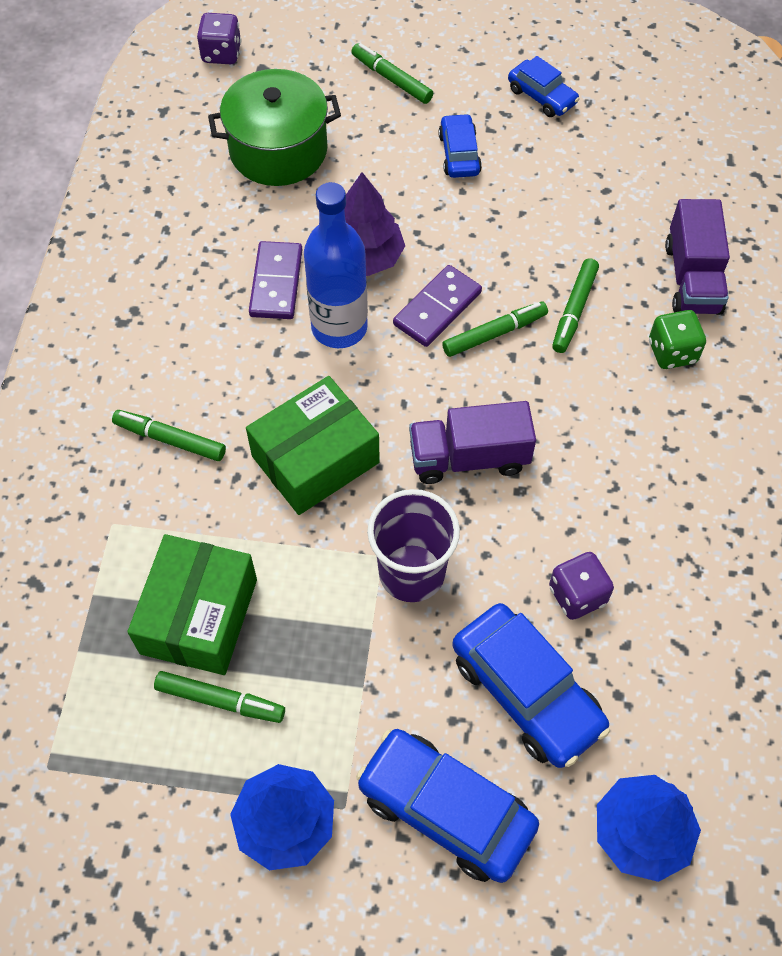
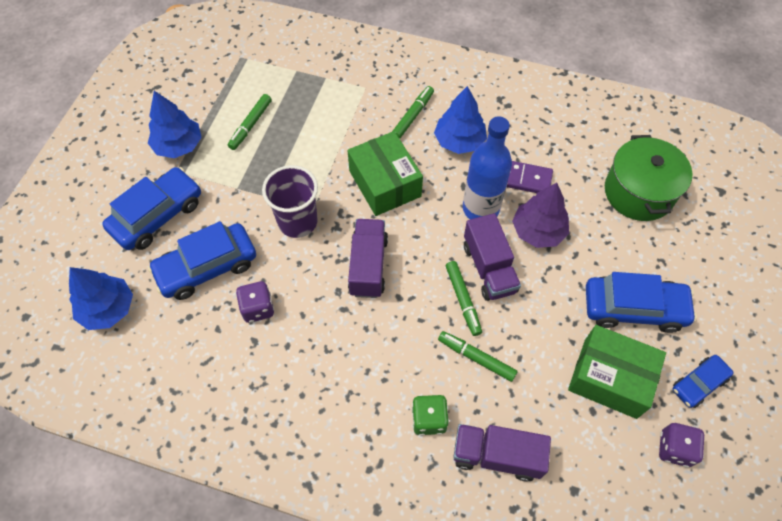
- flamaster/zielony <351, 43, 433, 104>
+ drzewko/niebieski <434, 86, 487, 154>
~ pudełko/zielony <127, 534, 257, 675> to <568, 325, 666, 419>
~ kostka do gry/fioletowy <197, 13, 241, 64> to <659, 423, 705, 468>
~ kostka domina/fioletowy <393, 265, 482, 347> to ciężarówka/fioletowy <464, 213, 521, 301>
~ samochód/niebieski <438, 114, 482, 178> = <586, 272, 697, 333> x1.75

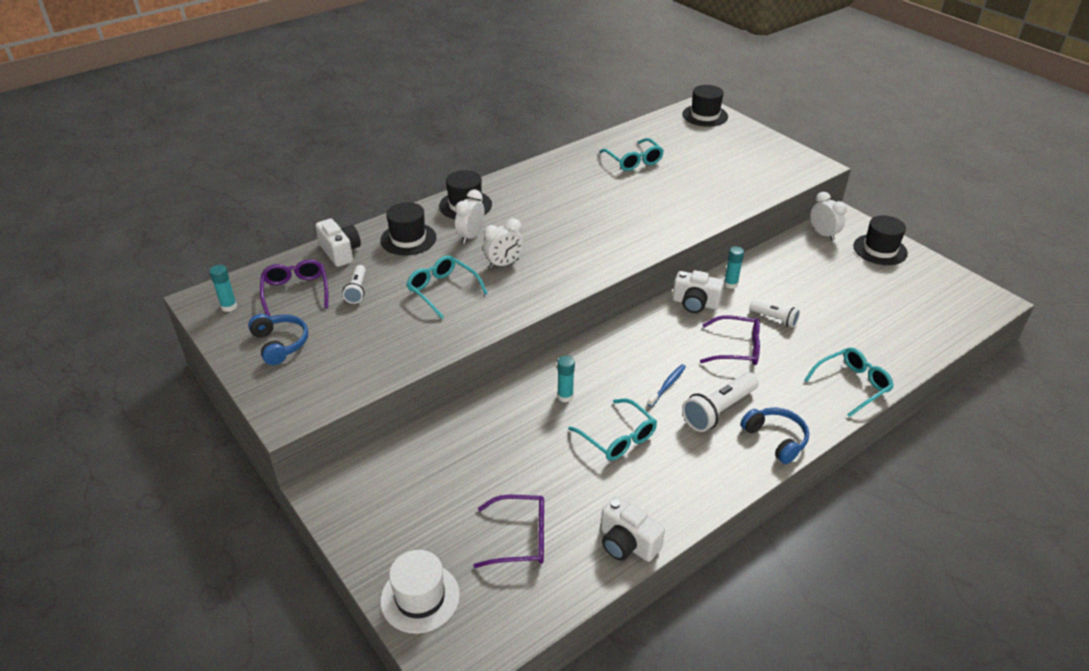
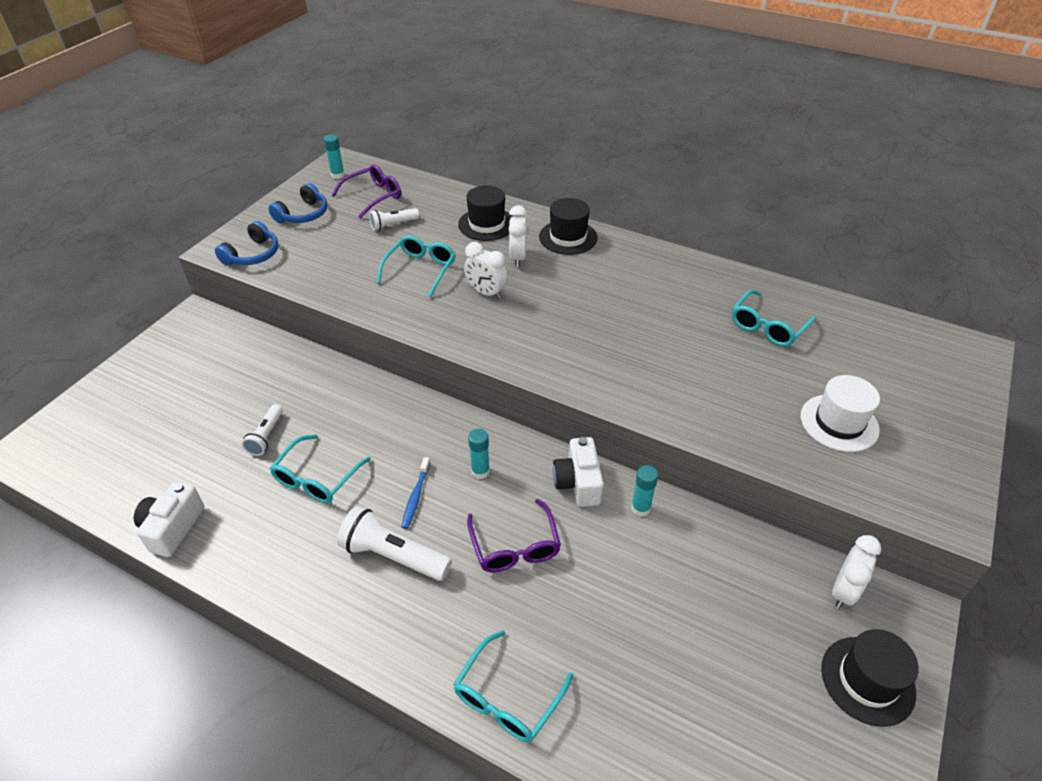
- aparat fotograficzny/biały <315, 219, 361, 267>
- okulary/fioletowy <473, 495, 544, 568>
- kapelusz/czarny <682, 85, 728, 127>
~ kapelusz/biały <380, 550, 460, 634> to <801, 375, 880, 452>
~ klej w sztyfcie/turkusowy <557, 356, 575, 402> to <468, 429, 490, 479>
~ słuchawki/niebieski <741, 407, 809, 464> to <215, 221, 279, 266>
~ latarka/biały <749, 301, 800, 328> to <242, 404, 283, 456>
~ budzik/biały <455, 190, 485, 244> = <509, 205, 527, 267> 90 degrees counterclockwise
~ szczoteczka do zębów/niebieski <647, 364, 686, 407> = <401, 457, 430, 529> 90 degrees clockwise
~ okulary/turkusowy <804, 348, 894, 417> = <453, 630, 573, 742> 90 degrees clockwise

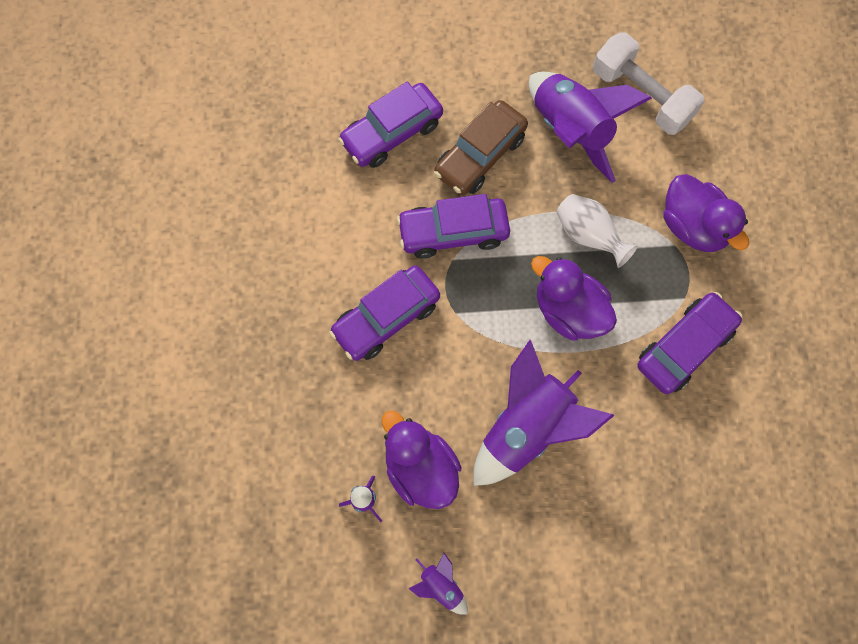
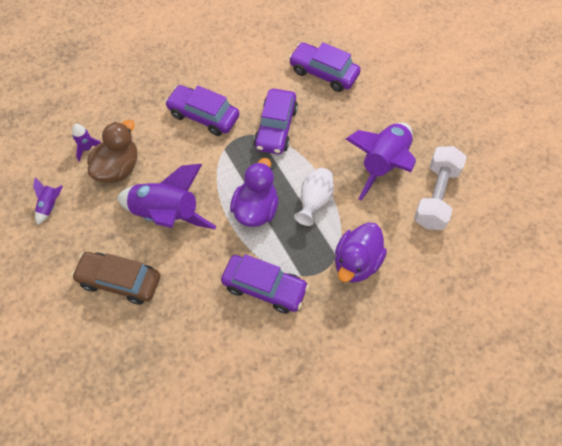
~ samochód/brązowy <434, 100, 528, 195> to <71, 252, 160, 304>
~ kaczka/fioletowy <382, 410, 462, 509> to kaczka/brązowy <87, 120, 137, 183>
~ samochód/fioletowy <397, 194, 510, 259> = <254, 89, 298, 154> 135 degrees counterclockwise

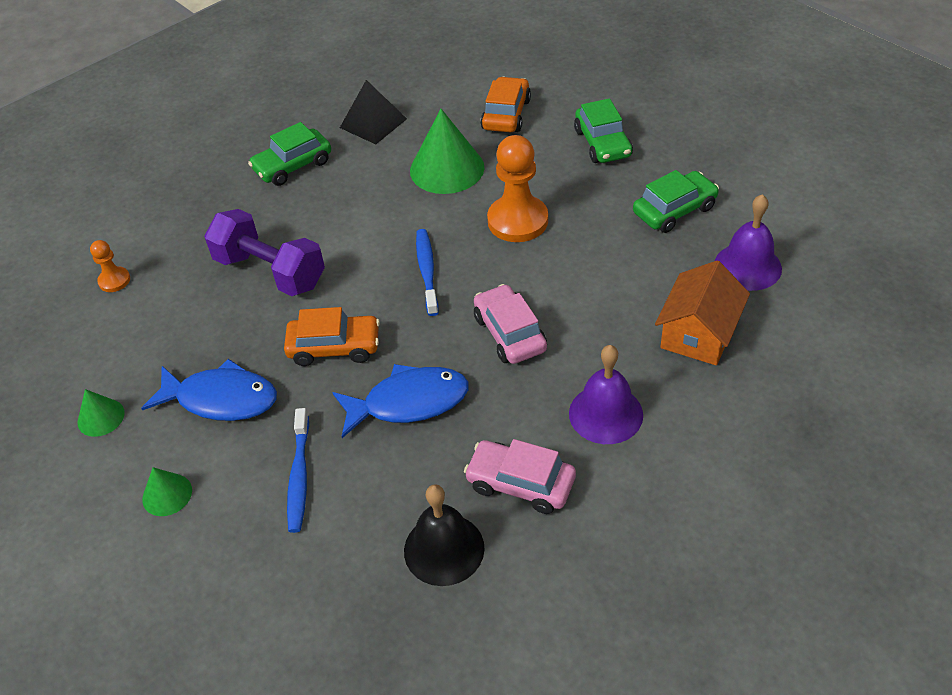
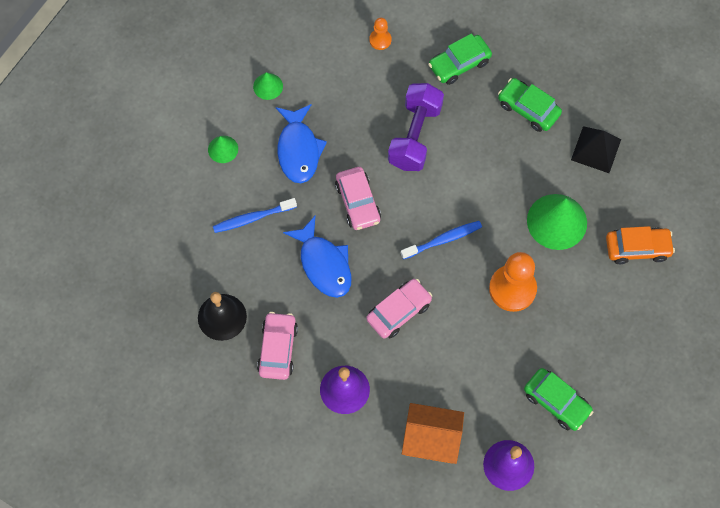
~ samochód/zielony <574, 98, 633, 163> to <428, 33, 492, 85>
~ samochód/pomarańczowy <284, 307, 380, 366> to samochód/różowy <335, 167, 381, 230>

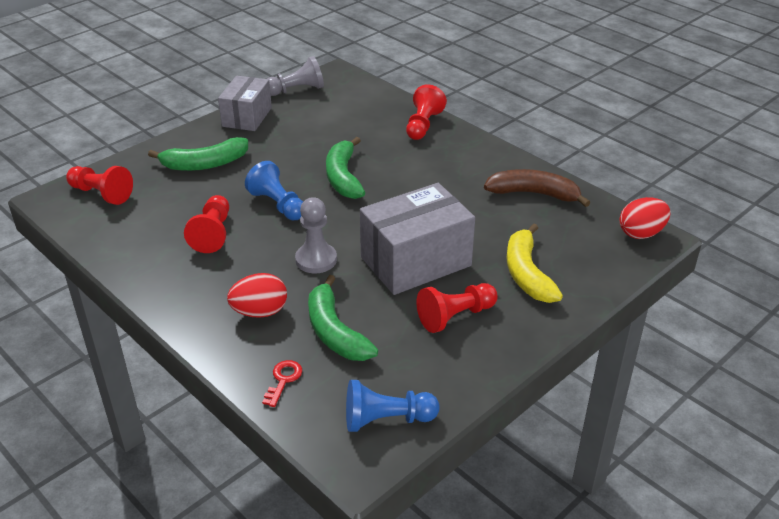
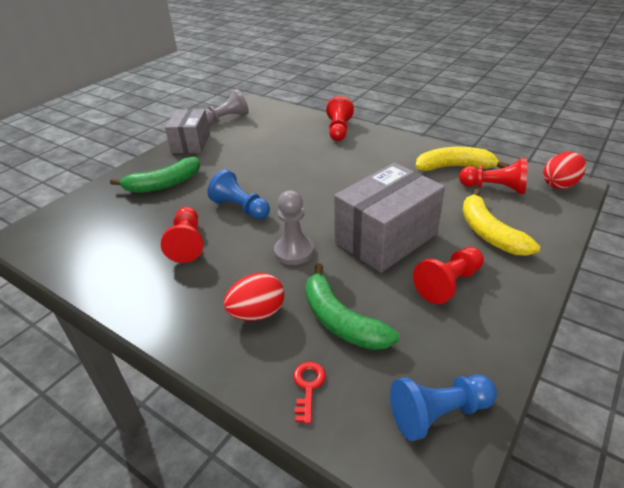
- banan/zielony <326, 137, 365, 199>
~ pionek/czerwony <66, 166, 133, 205> to <459, 158, 527, 194>
~ banan/brązowy <484, 169, 590, 207> to banan/żółty <416, 147, 509, 171>

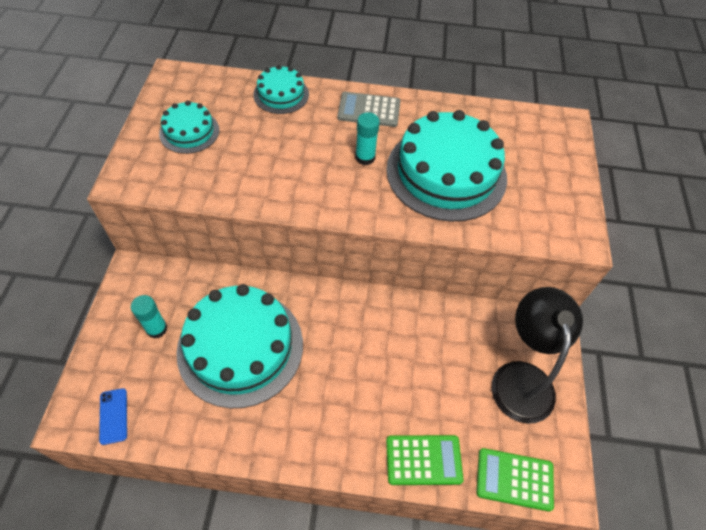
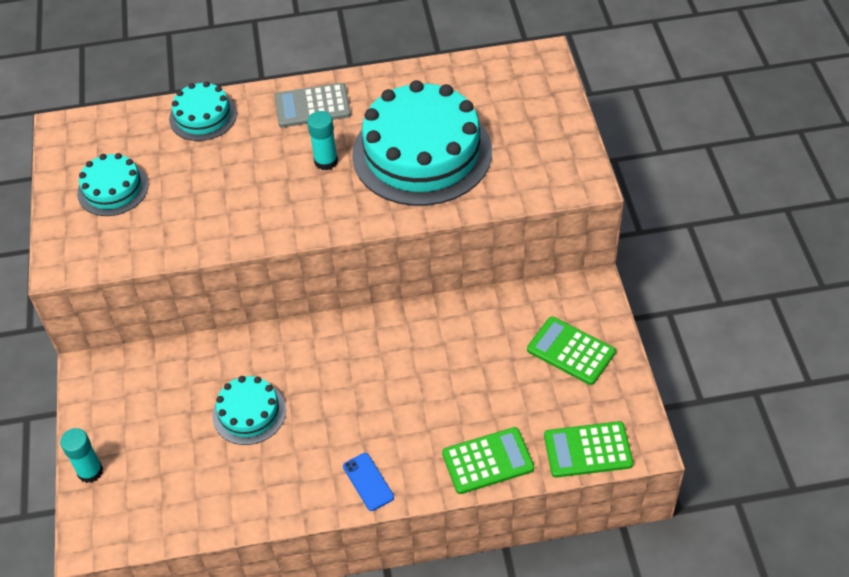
~ telefon/niebieski <99, 388, 127, 445> to <343, 453, 394, 511>
~ klej w sztyfcie/turkusowy <131, 295, 167, 339> to <60, 428, 103, 483>
~ lampka/czarny <491, 287, 583, 424> to kalkulator/zielony <527, 316, 616, 385>
~ tort/turkusowy <176, 284, 303, 408> = <212, 376, 286, 445> x0.50

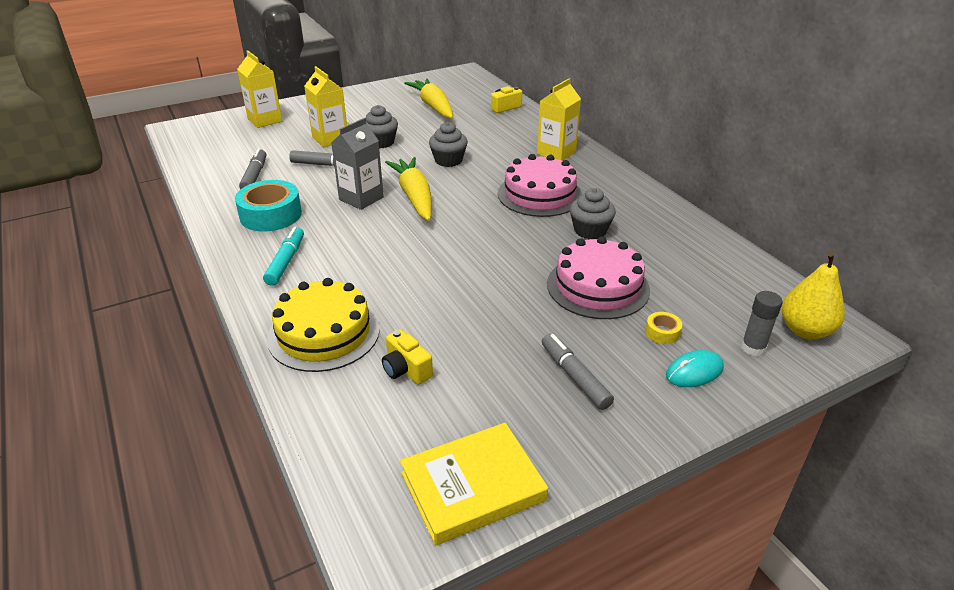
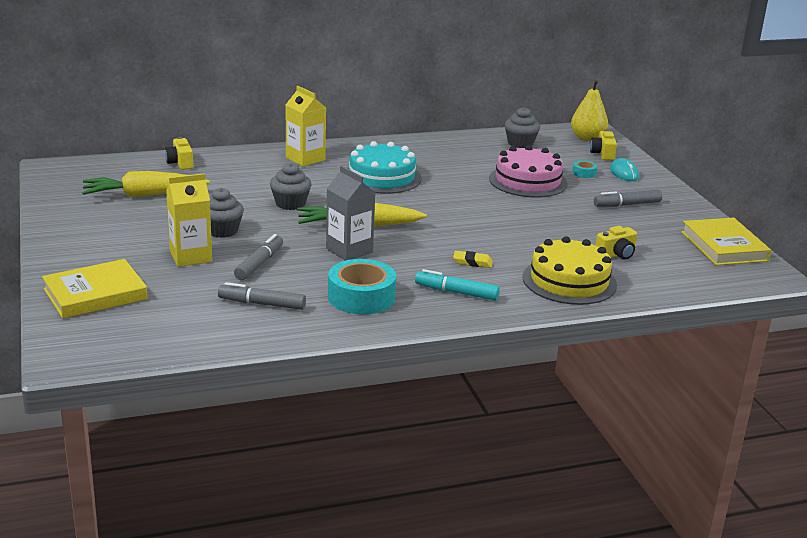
+ gumka do mazania/żółty <453, 251, 493, 268>
~ muffinka/szary <570, 188, 616, 239> to <505, 107, 540, 148>
~ karton mleka/żółty <237, 50, 282, 128> to książka/żółty <42, 259, 148, 319>
~ klej w sztyfcie/szary <741, 291, 783, 356> to aparat fotograficzny/żółty <590, 130, 617, 160>
~ tort/różowy <498, 154, 582, 217> to tort/turkusowy <347, 141, 422, 194>
~ taśma klejąca/żółty <645, 312, 682, 344> to taśma klejąca/turkusowy <573, 160, 597, 178>

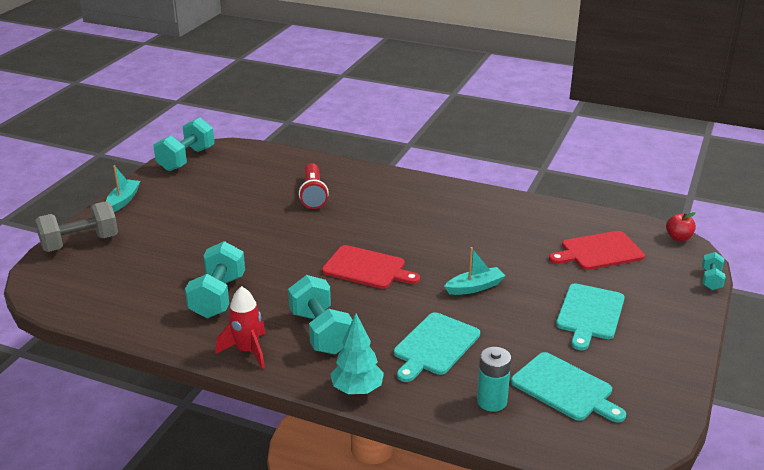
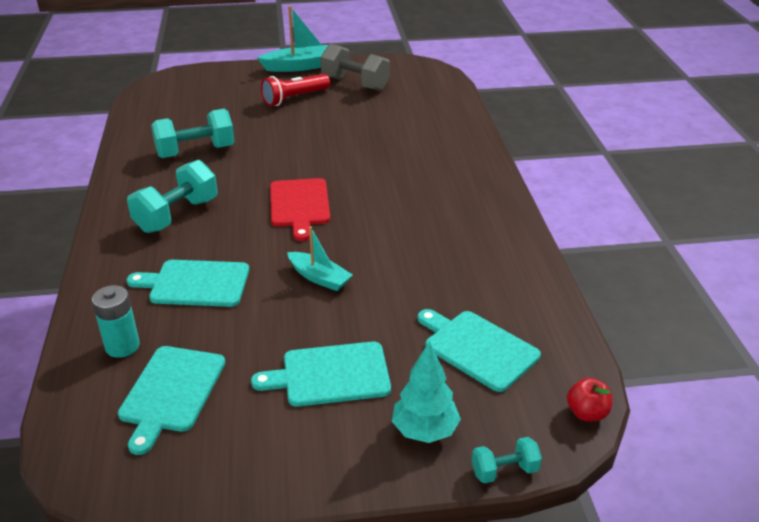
- hantel/turkusowy <153, 117, 215, 171>
- rakieta/czerwony <215, 286, 266, 369>
~ hantel/szary <35, 201, 118, 252> to <320, 43, 390, 91>
~ latarka/czerwony <299, 163, 329, 209> to <261, 74, 330, 106>
~ drzewko/turkusowy <330, 314, 384, 395> to <392, 341, 461, 443>
~ deska do krojenia/czerwony <549, 231, 645, 270> to deska do krojenia/turkusowy <418, 309, 541, 392>
~ łódka/turkusowy <106, 165, 140, 212> = <257, 6, 328, 72> x1.58

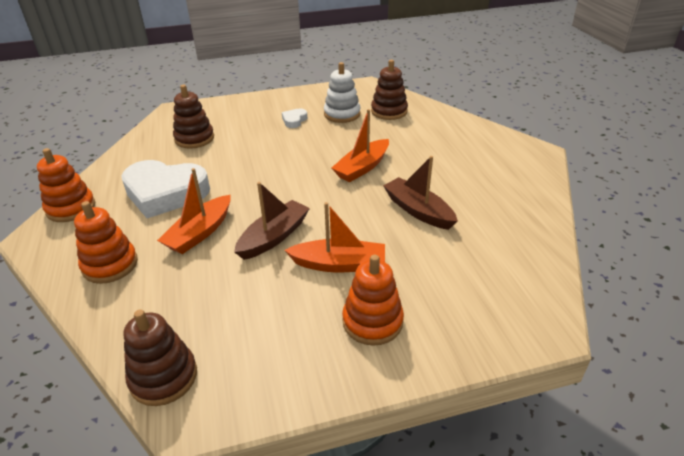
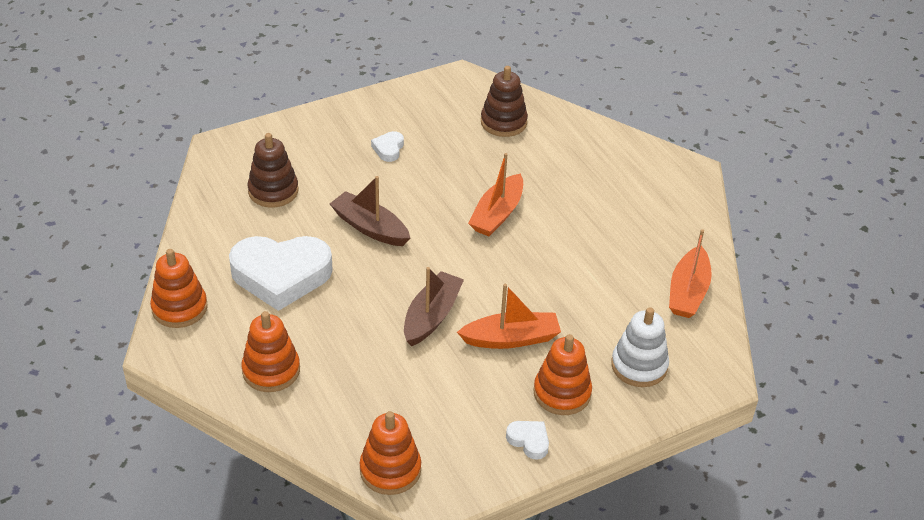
+ serce/biały <506, 421, 549, 460>
~ łódka/pomarańczowy <157, 168, 231, 254> to <669, 229, 712, 318>
~ zabawka nakładanka/biały <324, 62, 360, 123> to <611, 307, 669, 387>
~ łódka/brązowy <383, 156, 458, 230> to <330, 176, 410, 246>
~ zabawka nakładanka/brązowy <123, 310, 197, 406> to zabawka nakładanka/pomarańczowy <360, 411, 421, 495>

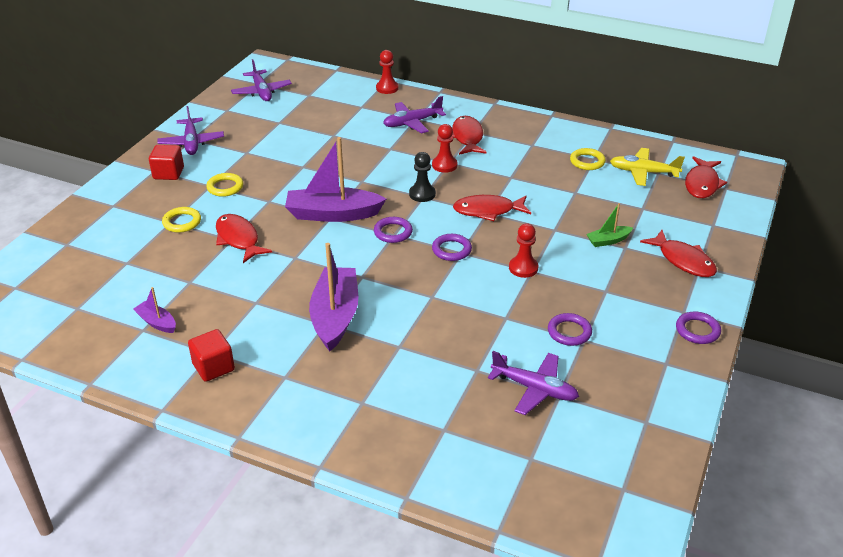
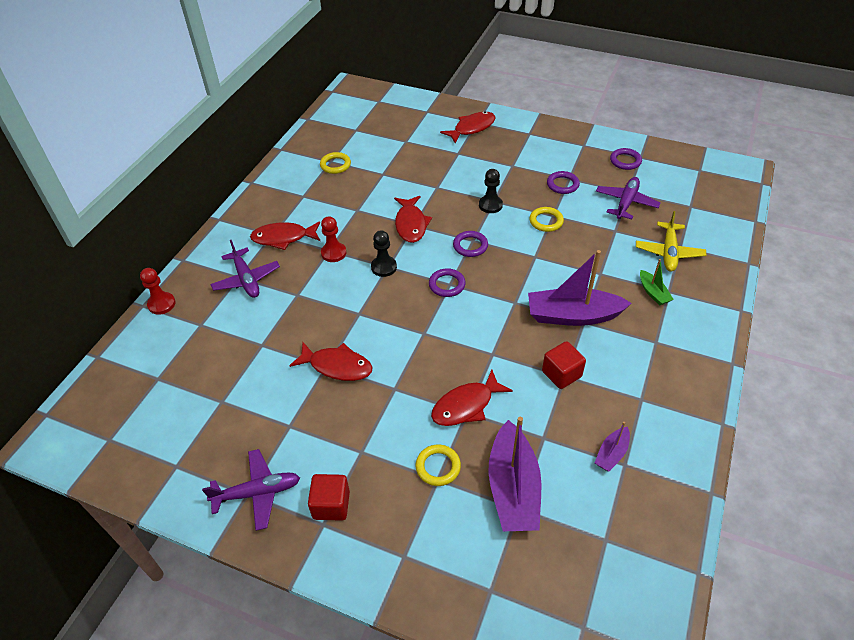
- samolot/fioletowy <231, 59, 292, 101>
~ sześcian/czerwony <188, 329, 235, 382> to <542, 341, 586, 389>
~ pierścień/żółty <206, 173, 243, 197> to <529, 207, 564, 232>
~ łódka/fioletowy <285, 137, 386, 222> to <488, 417, 541, 532>
~ łódka/zielony <586, 203, 633, 247> to <640, 259, 674, 306>
~ samolot/żółty <610, 148, 685, 186> to <636, 211, 706, 271>
~ pierścień/fioletowy <676, 312, 721, 344> to <610, 148, 642, 170>
~ ryba/czerwony <685, 156, 727, 198> to <289, 342, 373, 381>
~ pionek/czerwony <509, 223, 538, 278> to pionek/czarny <479, 169, 503, 213>

